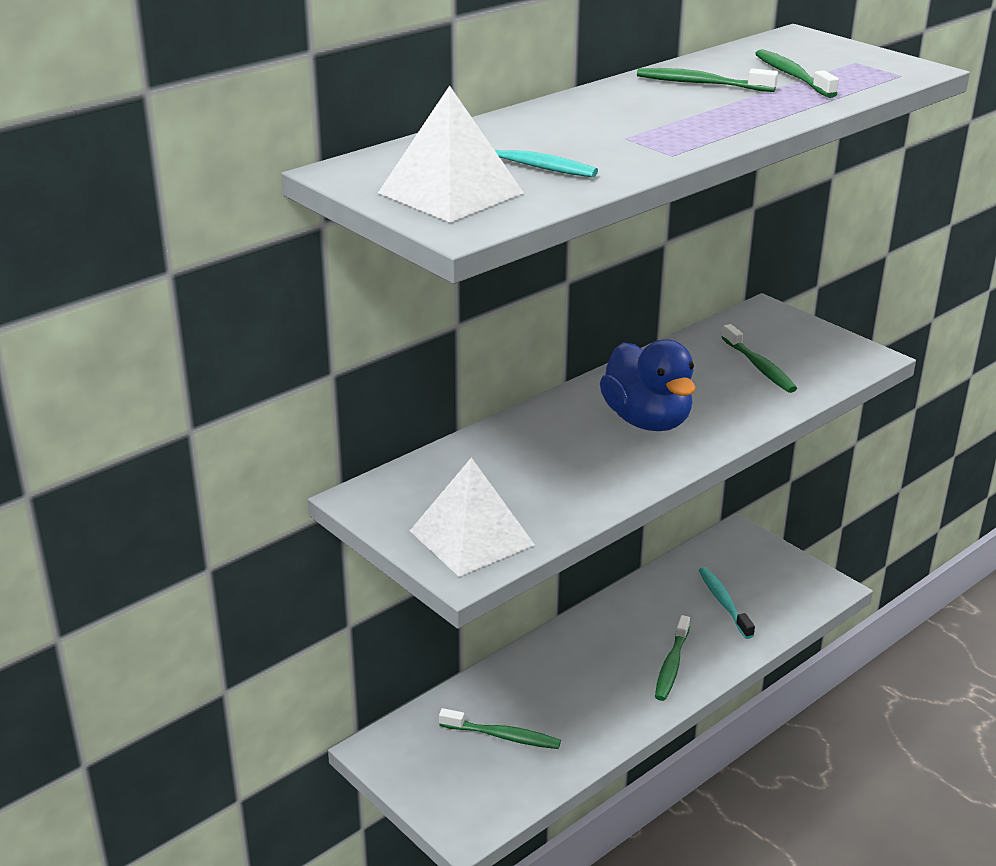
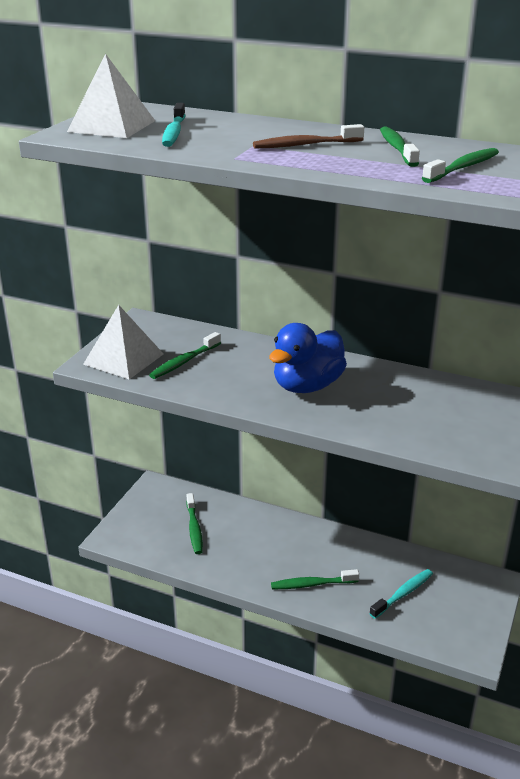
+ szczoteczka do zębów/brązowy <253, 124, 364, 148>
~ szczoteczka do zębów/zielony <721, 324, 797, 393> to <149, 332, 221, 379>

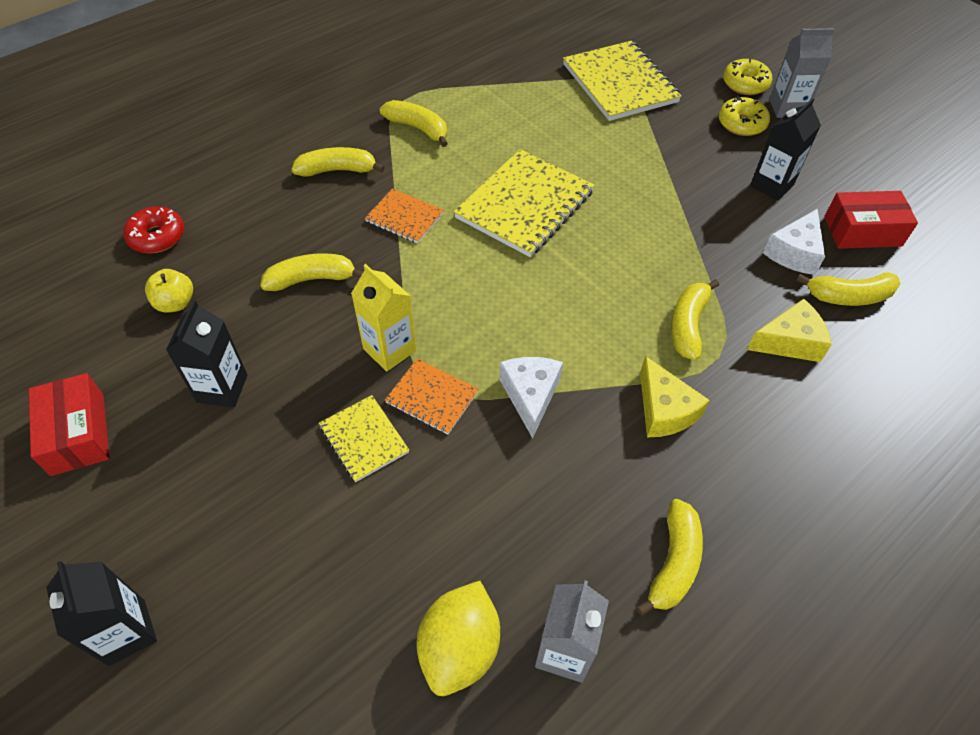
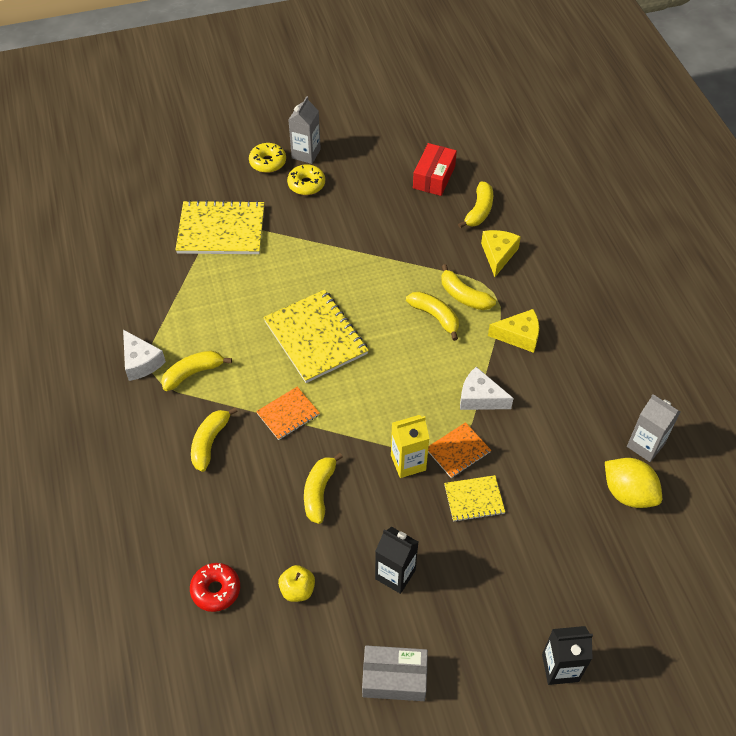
- karton mleka/czarny <750, 98, 821, 201>
~ banan/żółty <636, 499, 703, 616> to <406, 291, 459, 341>
~ ser/biały <763, 209, 825, 275> to <123, 330, 166, 381>
~ pudełko/czerwony <29, 373, 109, 476> to pudełko/szary <362, 645, 428, 701>

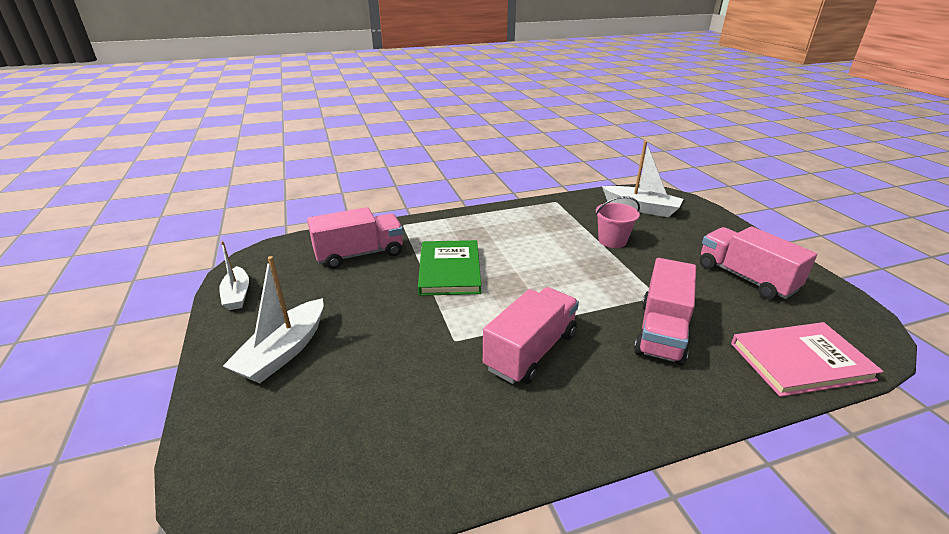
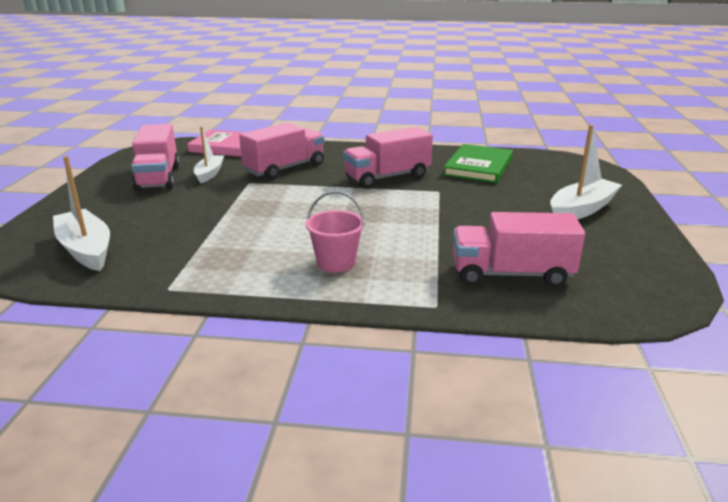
~ łódka/biały <219, 241, 249, 310> to <194, 127, 224, 184>
~ książka/zielony <418, 240, 481, 296> to <443, 144, 513, 183>
~ wiadro/różowy <596, 196, 640, 248> to <306, 191, 365, 273>

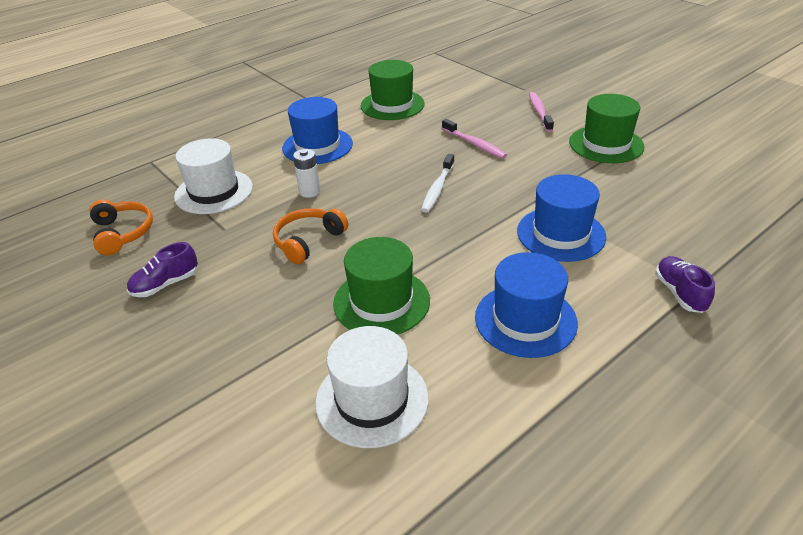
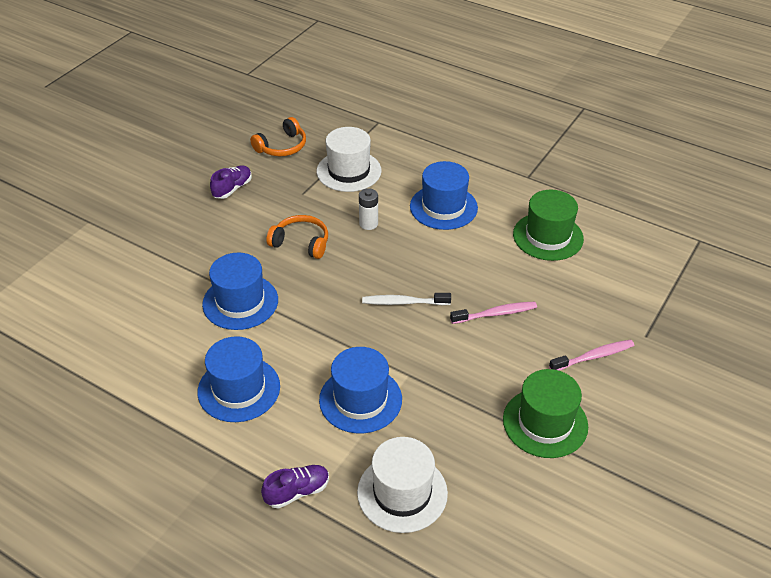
~ kapelusz/biały <315, 326, 429, 448> to <357, 437, 448, 533>
~ kapelusz/zielony <333, 237, 430, 334> to kapelusz/niebieski <202, 253, 278, 330>
~ but/fioletowy <127, 242, 198, 297> = <210, 165, 252, 199> 90 degrees clockwise
~ szczoteczka do zębów/różowy <442, 119, 507, 159> = <450, 301, 537, 324> 135 degrees counterclockwise

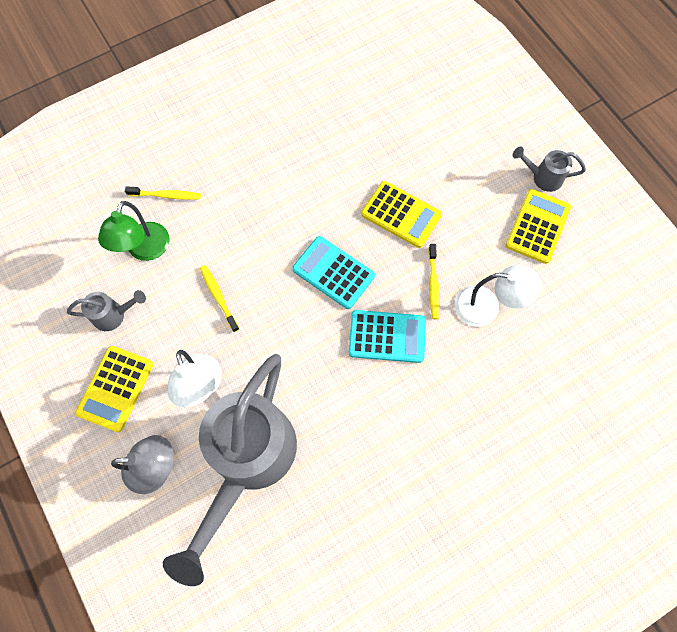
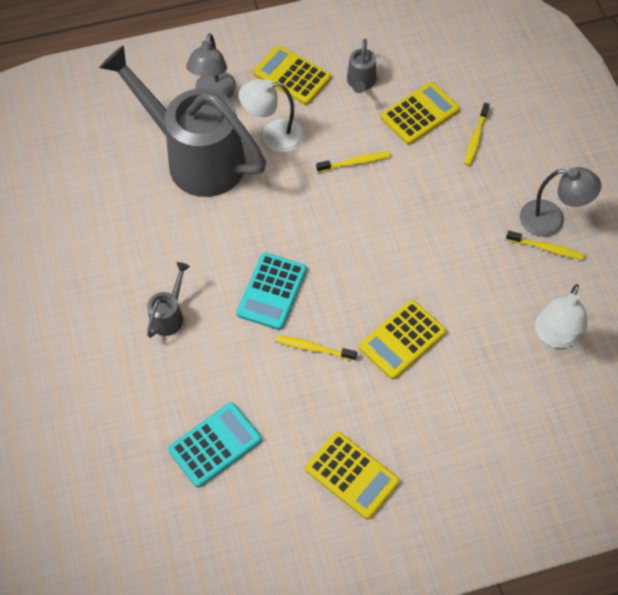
+ szczoteczka do zębów/żółty <506, 231, 585, 260>
+ lampka/szary <520, 167, 601, 237>
~ kalkulator/turkusowy <292, 236, 375, 309> to <168, 402, 262, 488>
~ lampka/biały <455, 265, 542, 327> to <535, 284, 587, 348>
~ konewka/szary <513, 147, 586, 192> to <147, 262, 190, 338>
~ lampka/zielony <98, 201, 170, 261> to kalkulator/żółty <381, 82, 459, 145>

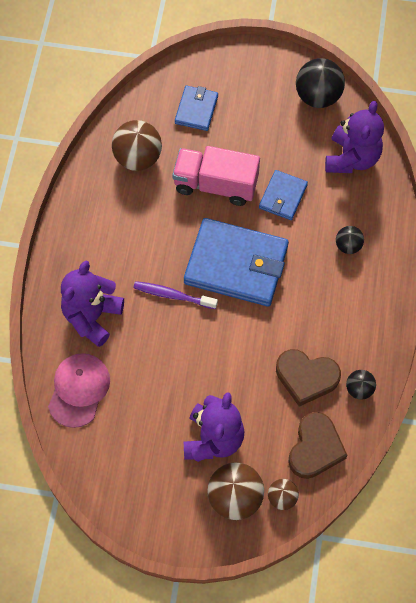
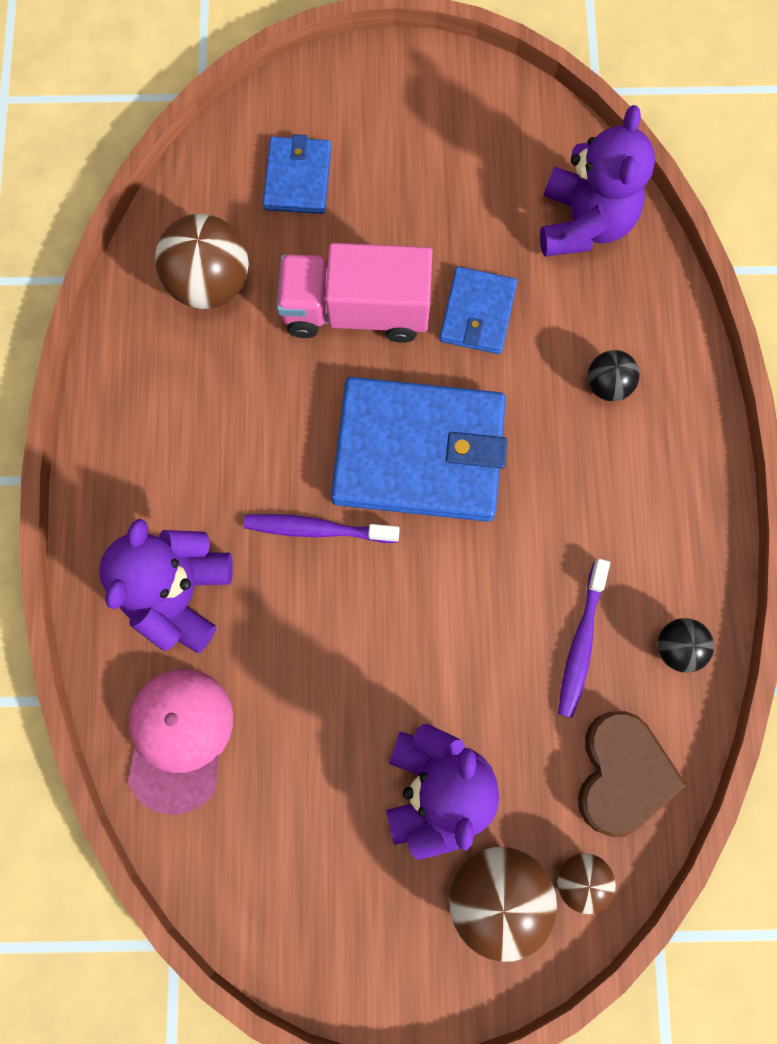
- piłka/czarny <296, 58, 345, 108>
~ serce/brązowy <276, 349, 341, 407> to szczoteczka do zębów/fioletowy <558, 559, 610, 718>

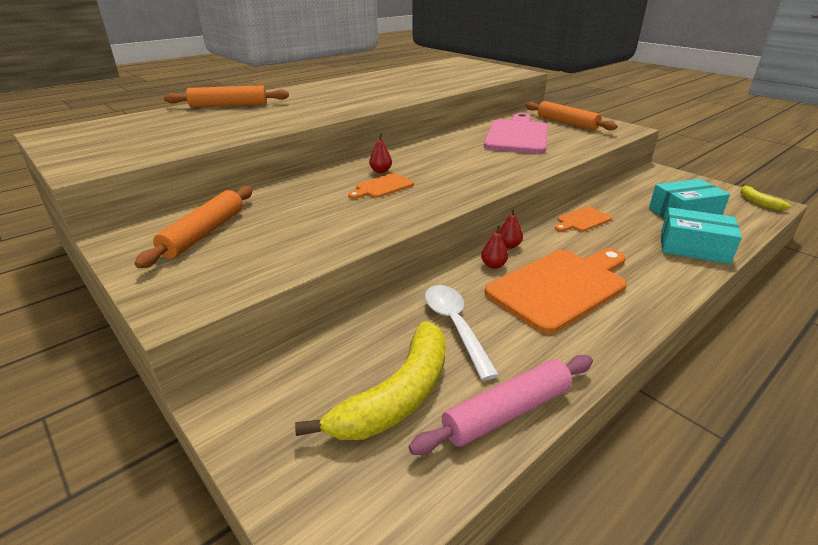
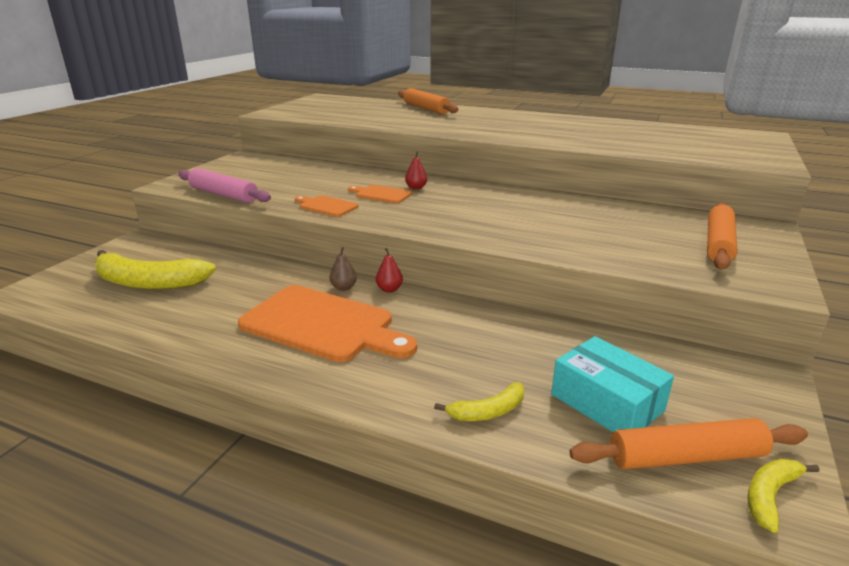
- łyżka/biały <425, 285, 499, 381>
- deska do krojenia/różowy <484, 113, 548, 154>
~ wałek do ciasta/pomarańczowy <134, 186, 253, 268> to <569, 418, 808, 470>
~ wałek do ciasta/różowy <408, 355, 593, 455> to <178, 168, 271, 203>
~ deska do krojenia/pomarańczowy <555, 206, 612, 232> to <295, 196, 359, 217>
~ pudełko/turkusowy <661, 207, 742, 264> to banan/żółty <434, 382, 525, 421>
~ gruszka/czerwony <481, 225, 508, 269> to gruszka/brązowy <330, 247, 357, 291>

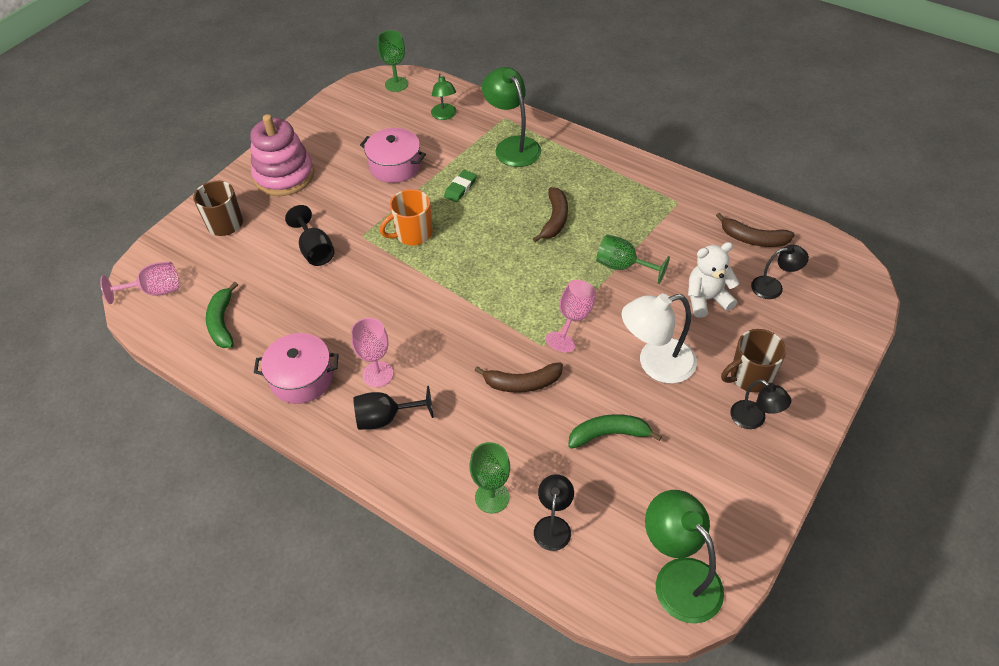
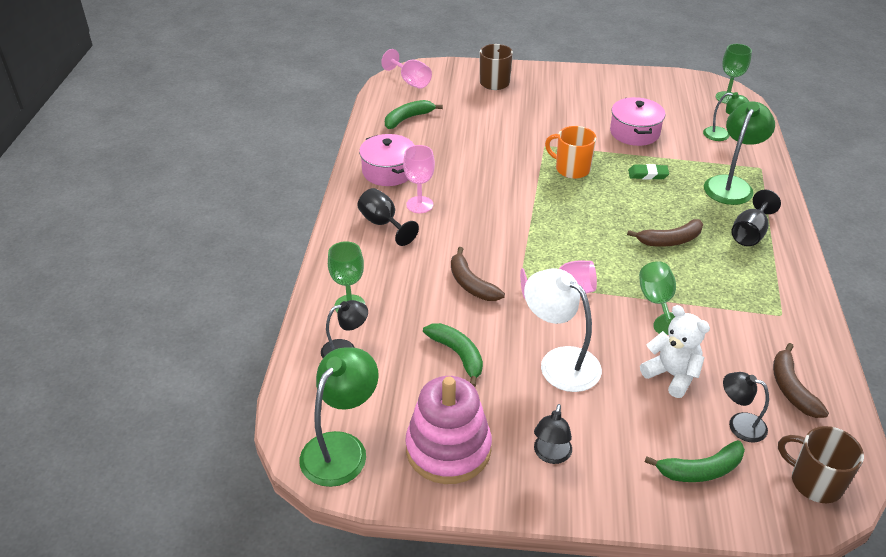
+ banan/zielony <645, 440, 745, 482>
~ zabawka nakładanka/różowy <250, 114, 314, 196> to <405, 376, 492, 484>
~ kielich/czarny <285, 205, 334, 266> to <731, 189, 781, 246>
~ kubek/brązowy <721, 329, 786, 392> to <778, 426, 864, 503>
~ lampka/zielony <431, 73, 456, 120> = <703, 92, 750, 141> 120 degrees counterclockwise
~ lampka/czarny <751, 245, 809, 299> = <723, 372, 769, 442> 150 degrees clockwise

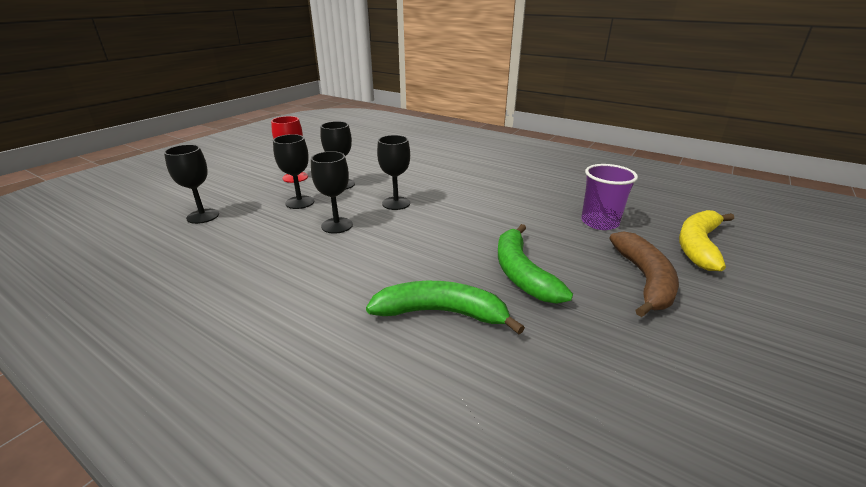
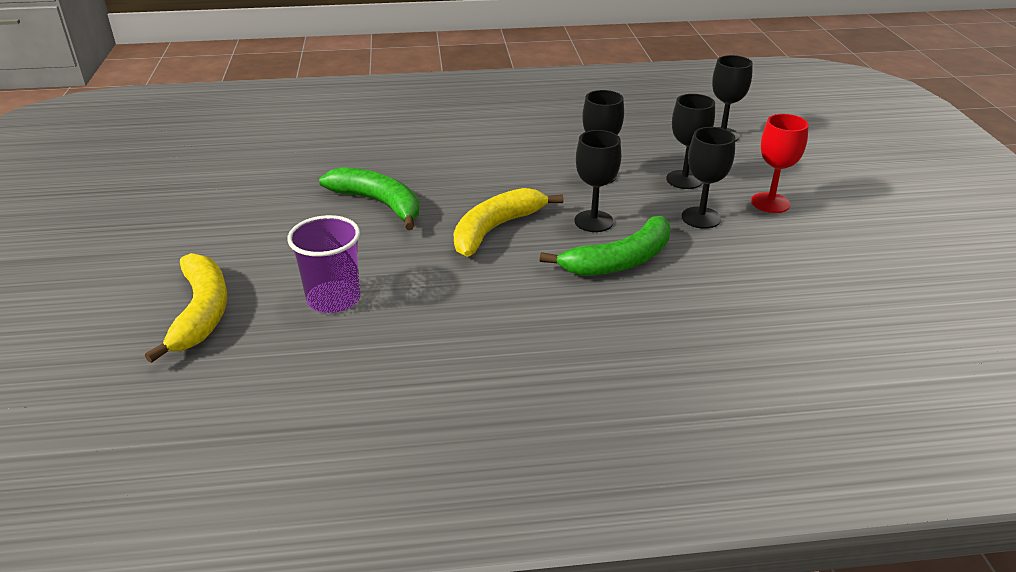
- banan/brązowy <609, 232, 679, 317>
+ banan/żółty <453, 188, 564, 257>
~ banan/zielony <366, 281, 525, 334> to <540, 216, 670, 276>

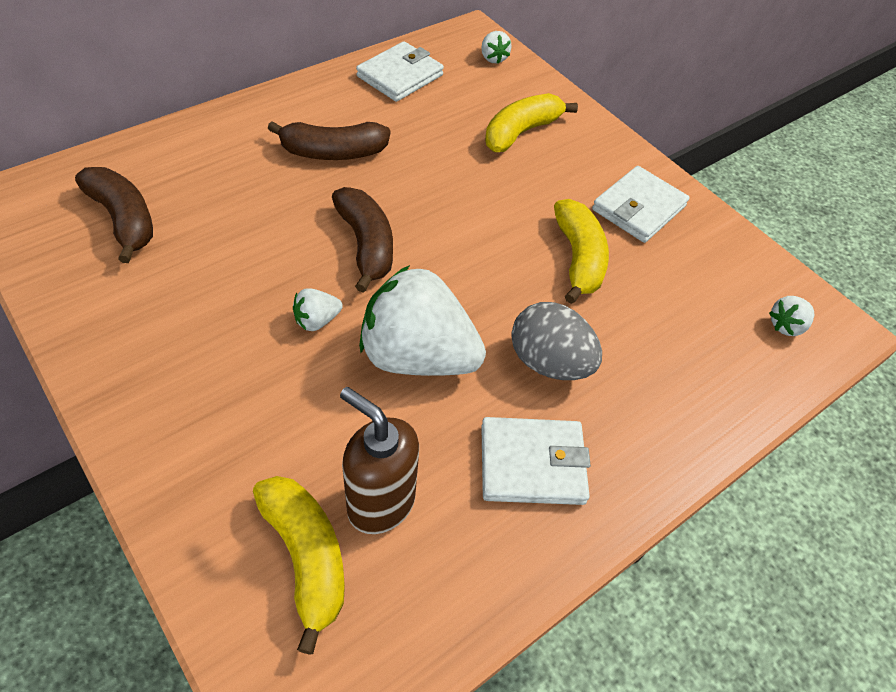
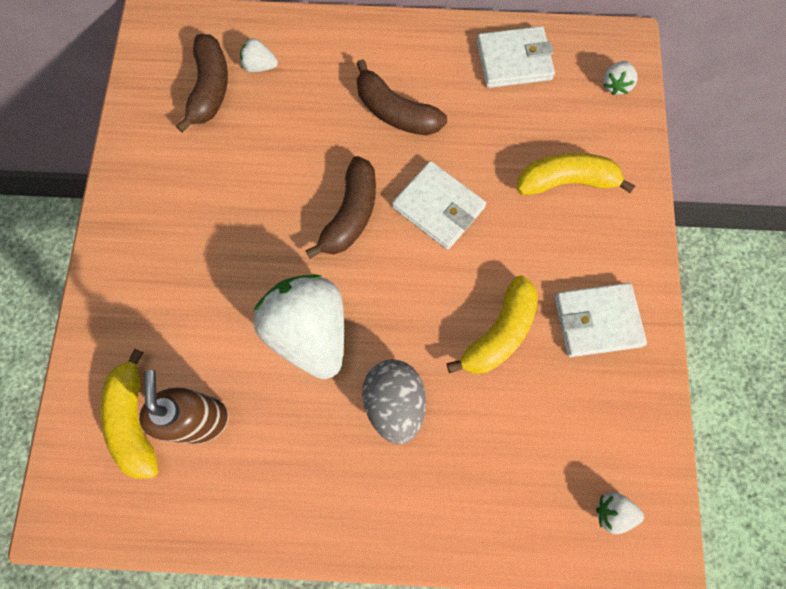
~ truskawka/biały <293, 288, 343, 331> to <240, 38, 278, 72>
~ portfel/biały <481, 417, 591, 505> to <392, 161, 486, 250>
~ banan/żółty <253, 476, 345, 655> = <100, 348, 159, 479> 150 degrees clockwise

